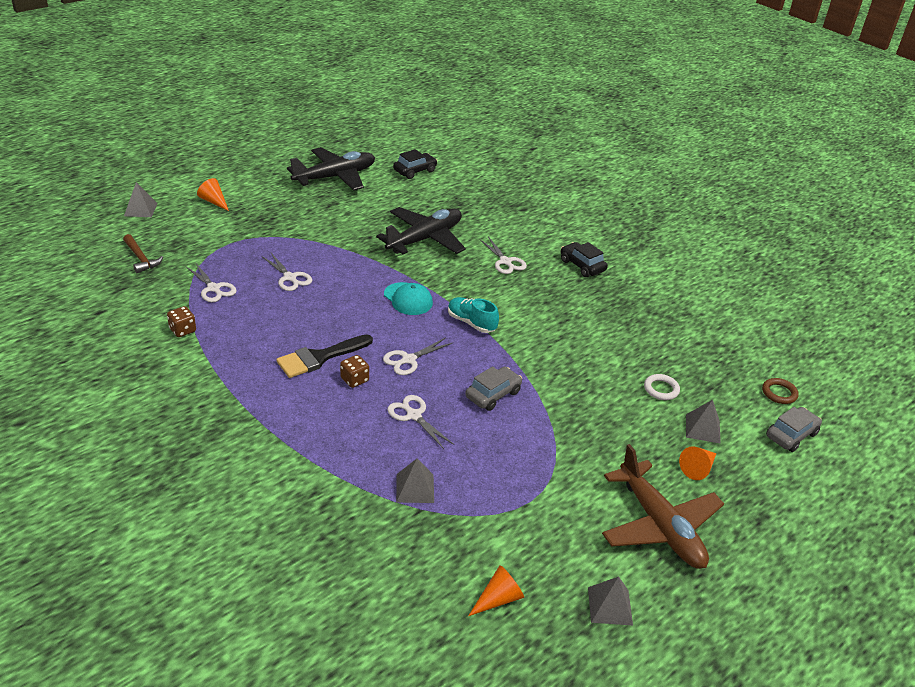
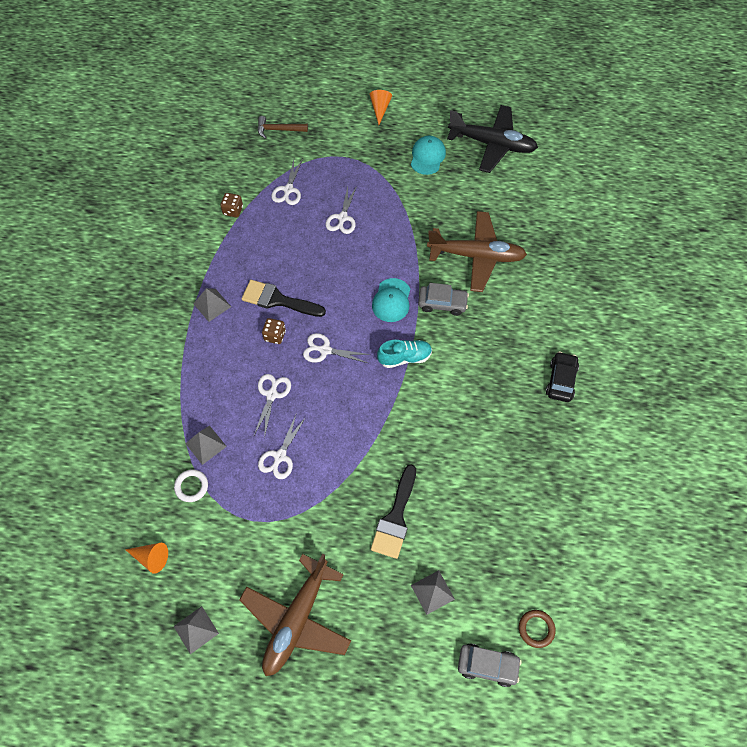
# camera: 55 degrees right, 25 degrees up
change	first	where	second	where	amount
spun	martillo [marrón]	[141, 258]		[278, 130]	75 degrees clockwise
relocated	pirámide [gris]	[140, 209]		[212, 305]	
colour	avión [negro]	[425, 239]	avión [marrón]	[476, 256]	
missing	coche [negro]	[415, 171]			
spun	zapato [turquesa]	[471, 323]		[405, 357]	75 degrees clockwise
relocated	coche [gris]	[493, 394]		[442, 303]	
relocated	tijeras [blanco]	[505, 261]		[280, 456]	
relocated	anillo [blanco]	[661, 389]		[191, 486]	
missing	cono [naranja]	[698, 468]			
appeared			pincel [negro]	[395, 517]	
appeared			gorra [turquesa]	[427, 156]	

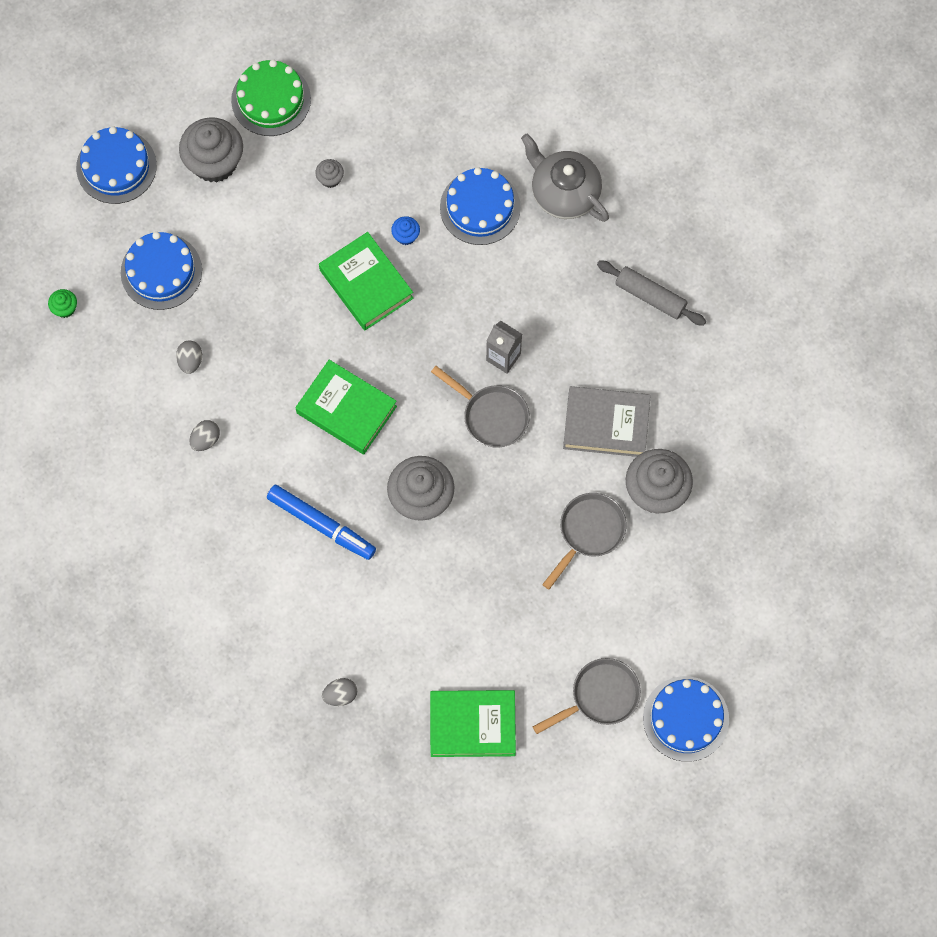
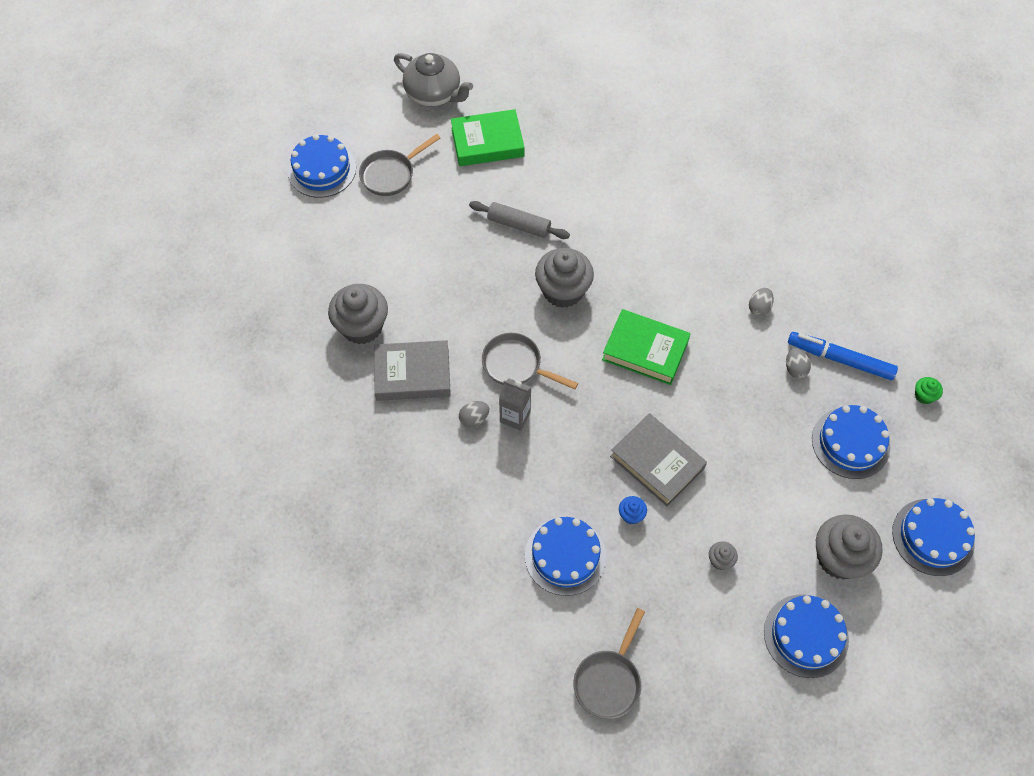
# camera: 170 degrees right, 10 degrees down
change	first	where	second	where	amount
colour	tarta [verde]	[271, 99]	tarta [azul]	[806, 635]	
relocated	rotulador [azul]	[321, 524]		[840, 359]	
colour	libro [verde]	[366, 284]	libro [gris]	[657, 462]	
relocated	huevo [gris]	[340, 695]		[474, 419]	
relocated	tetera [gris]	[564, 193]		[434, 94]	
relocated	sartén [gris]	[588, 532]		[609, 680]	
relocated	rodillo [gris]	[650, 296]		[519, 225]	

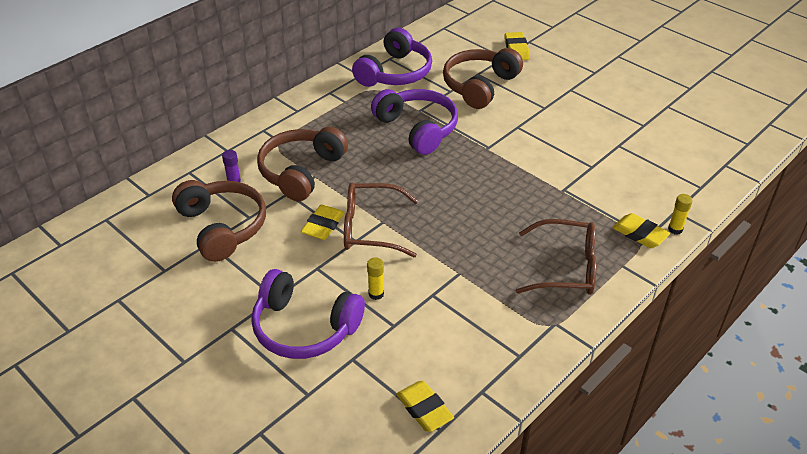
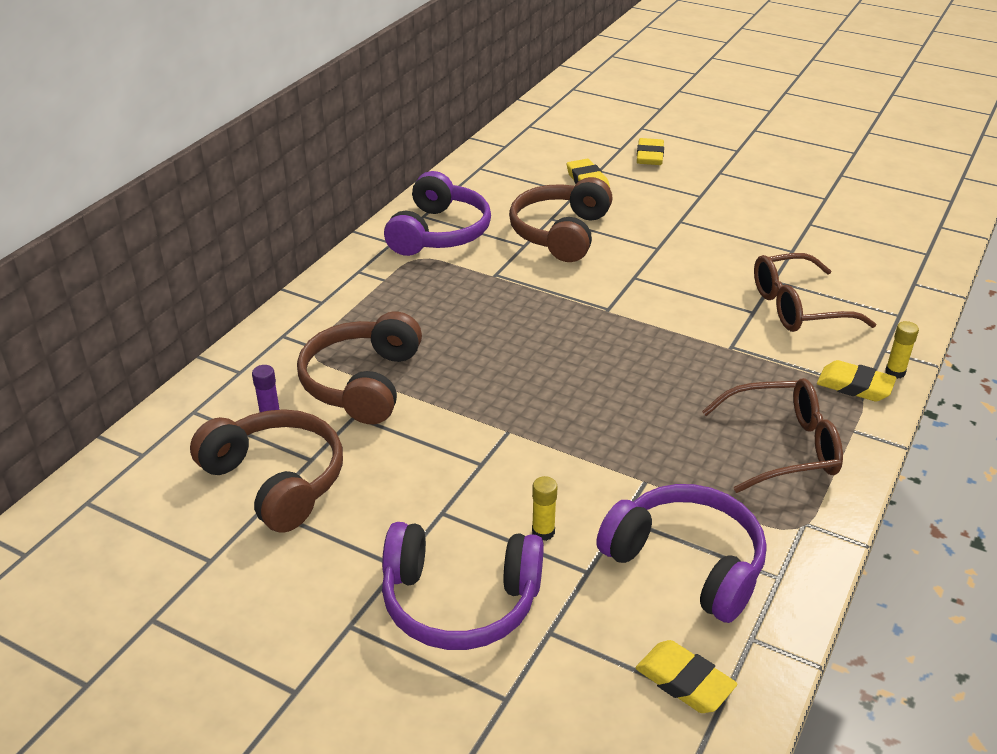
# camera: 15 degrees left, 5 degrees down
change	first	where	second	where	amount
relocated	goma de borrar [amarillo]	[323, 225]		[649, 156]	
relocated	gafas [marrón]	[371, 228]		[798, 307]	
relocated	auriculares [morado]	[417, 128]		[686, 563]	

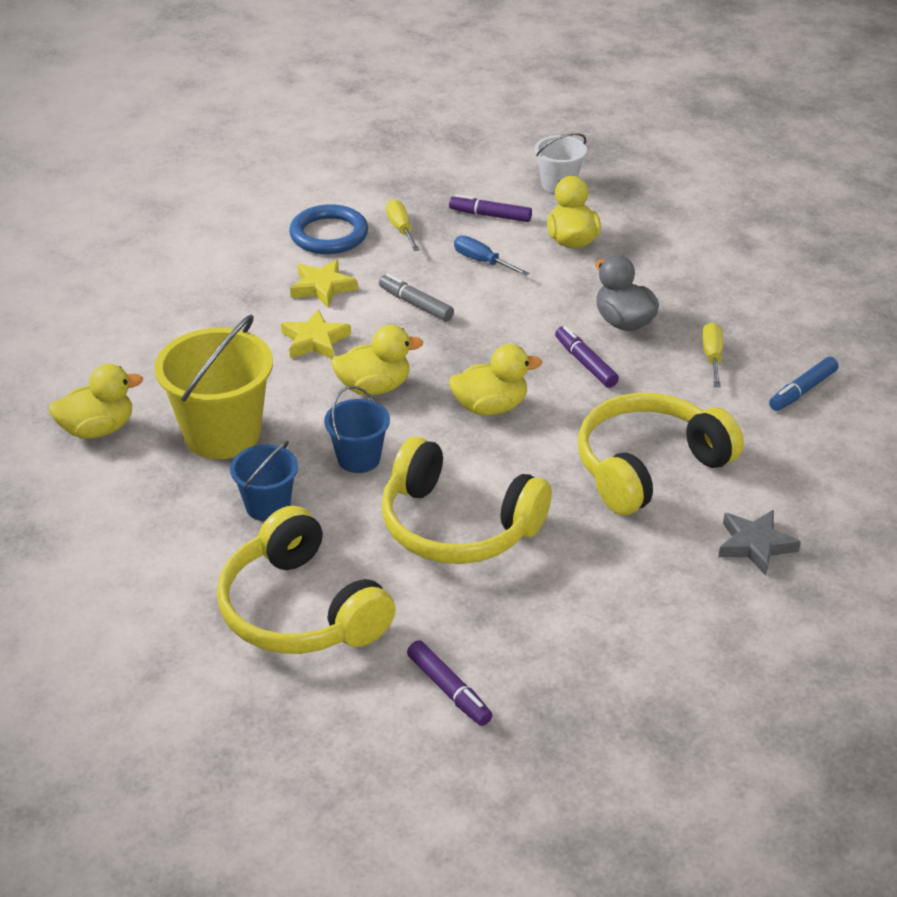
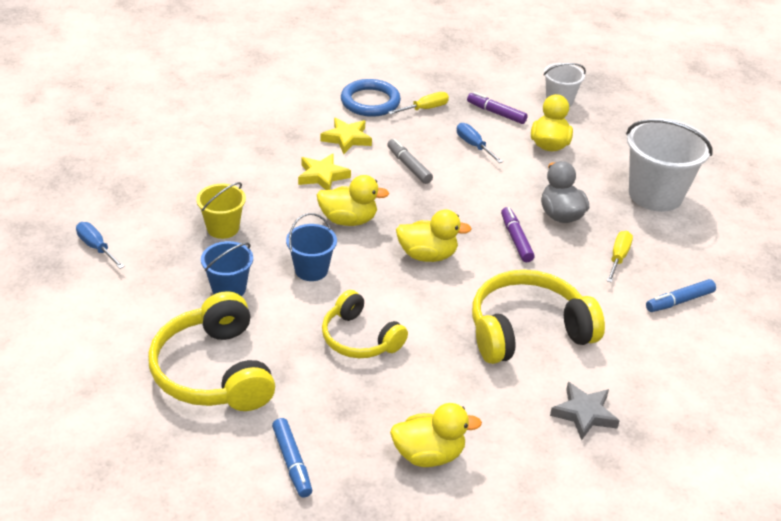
# camera: 15 degrees right, 0 degrees up
change	first	where	second	where	amount
relocated	pato [amarillo]	[98, 429]		[428, 455]	
size	balde [amarillo]	[222, 434]		[223, 228]	x0.56
size	auriculares [amarillo]	[458, 525]		[360, 338]	x0.64
spun	destornillador [amarillo]	[401, 229]		[425, 109]	60 degrees clockwise
colour	rotulador [morado]	[449, 689]	rotulador [azul]	[292, 462]	
appeared			destornillador [azul]	[96, 248]	
appeared			balde [blanco]	[655, 195]	

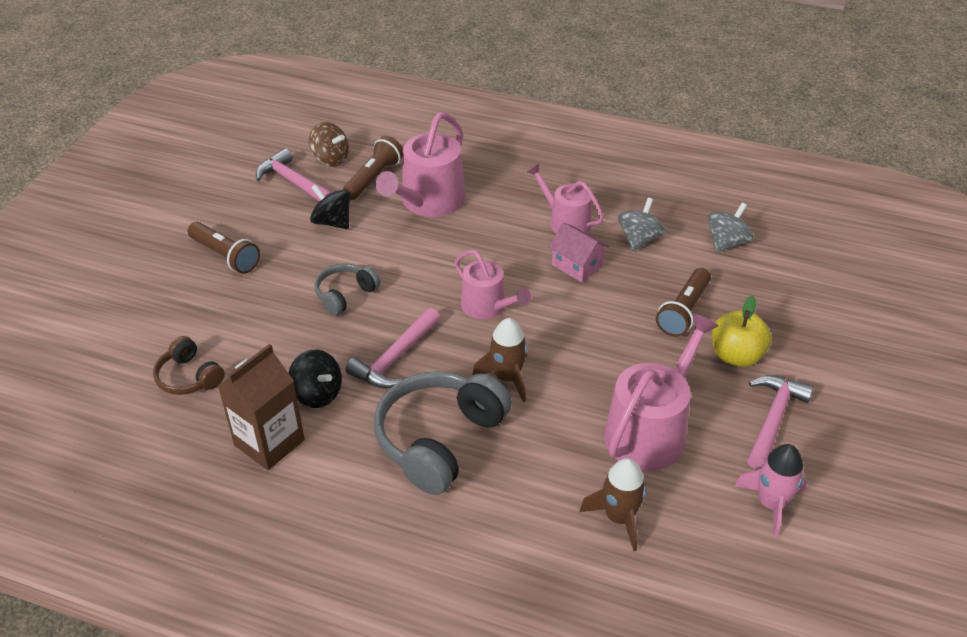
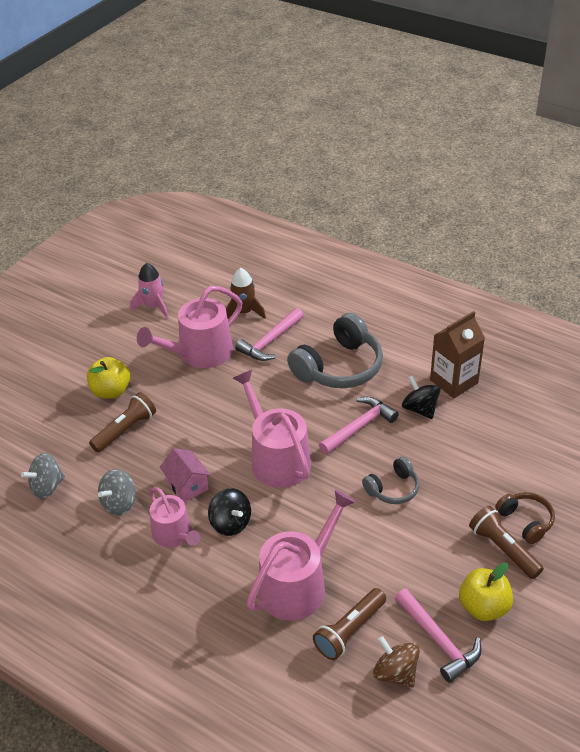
# camera: 165 degrees left, 0 degrees up
change	first	where	second	where	amount
relocated	auriculares [marrón]	[189, 377]		[525, 521]	
relocated	peonza [negro]	[332, 222]		[230, 523]	
size	regadera [rosa]	[487, 307]		[276, 458]	x1.58
missing	cohete [marrón]	[507, 377]			
relocated	martillo [rosa]	[773, 419]		[270, 342]	
appeared			manzana [amarillo]	[483, 607]	

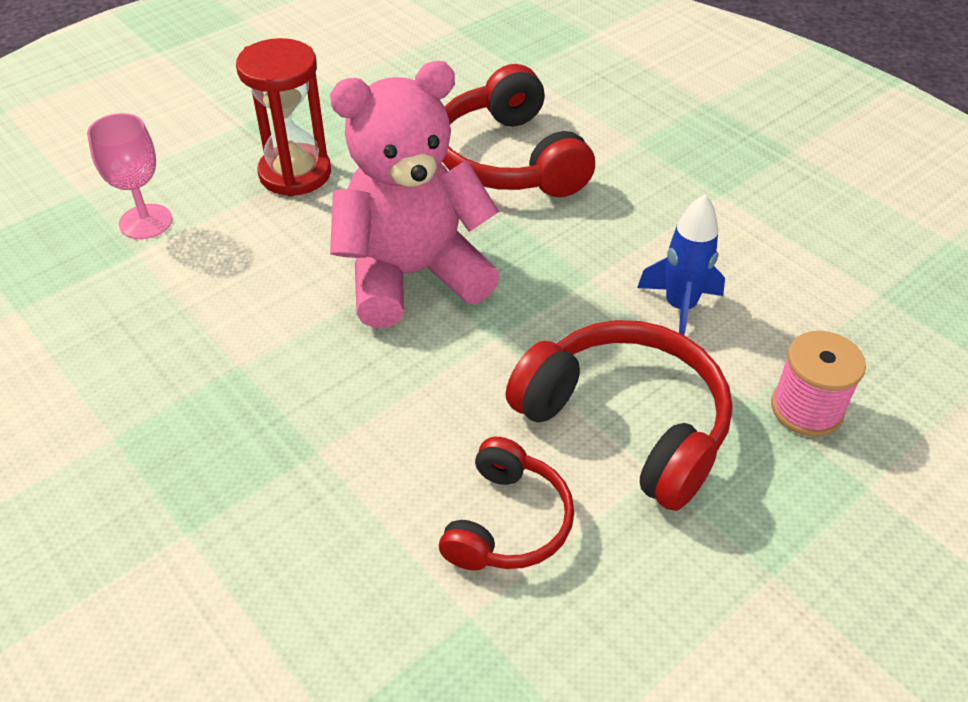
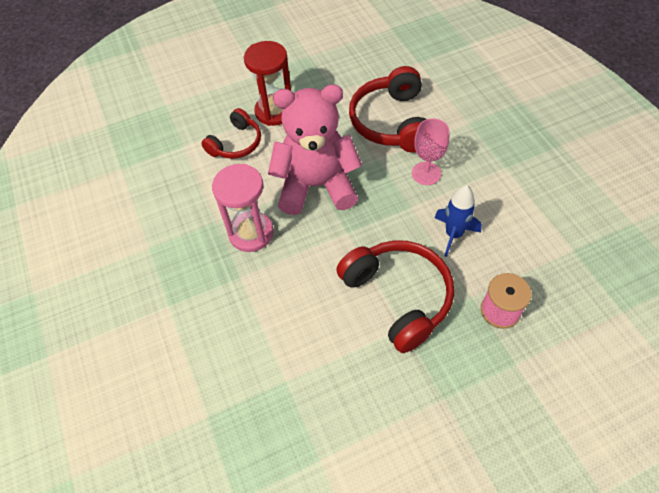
# camera: 20 degrees right, 10 degrees up
change	first	where	second	where	amount
relocated	copa [rosa]	[146, 222]		[426, 173]	
relocated	auriculares [rojo]	[507, 522]		[236, 143]	
appeared			reloj de arena [rosa]	[251, 233]	

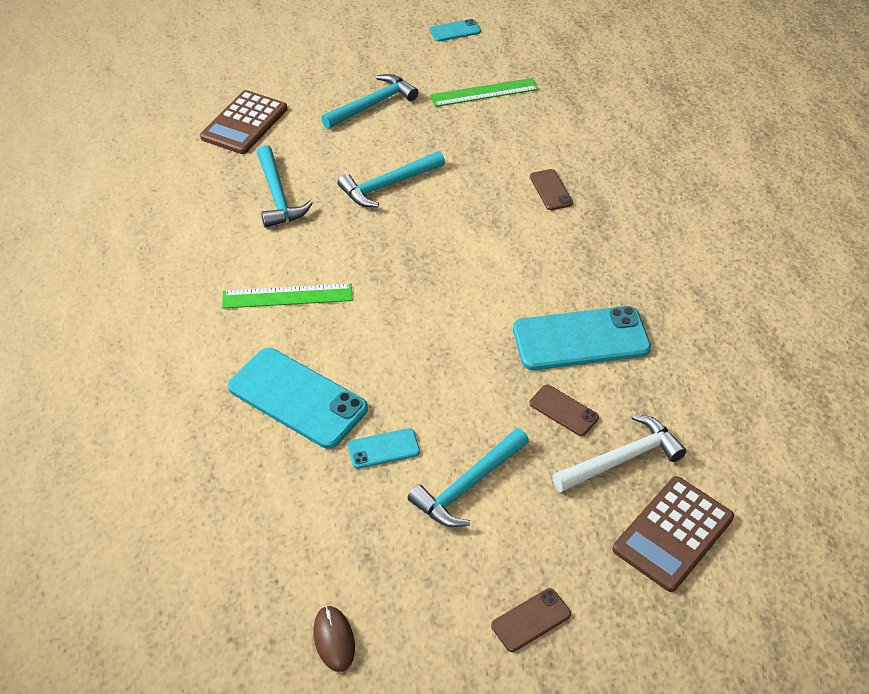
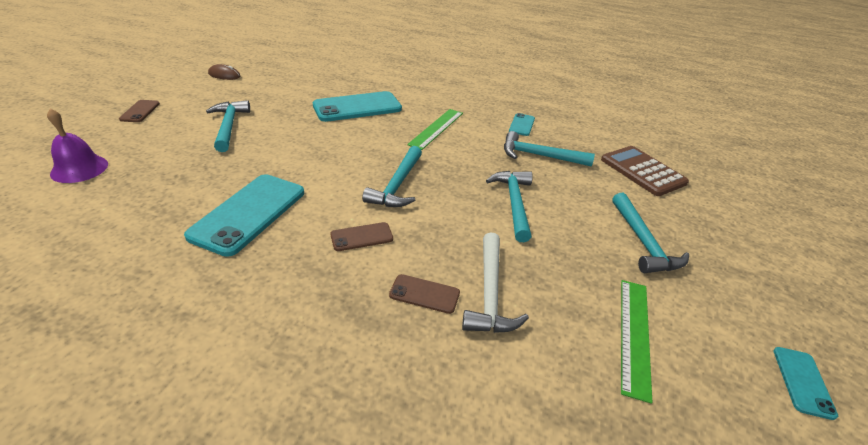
# camera: 120 degrees right, 10 degrees down
change	first	where	second	where	amount
relocated	móvil [turquesa]	[383, 449]		[522, 125]	
relocated	móvil [marrón]	[563, 410]		[361, 237]	
relocated	martillo [blanco]	[622, 459]		[490, 293]	
exchanged	calculadora [marrón]	[673, 533]	campana [morado]	[79, 169]	
appeared			martillo [turquesa]	[397, 185]	

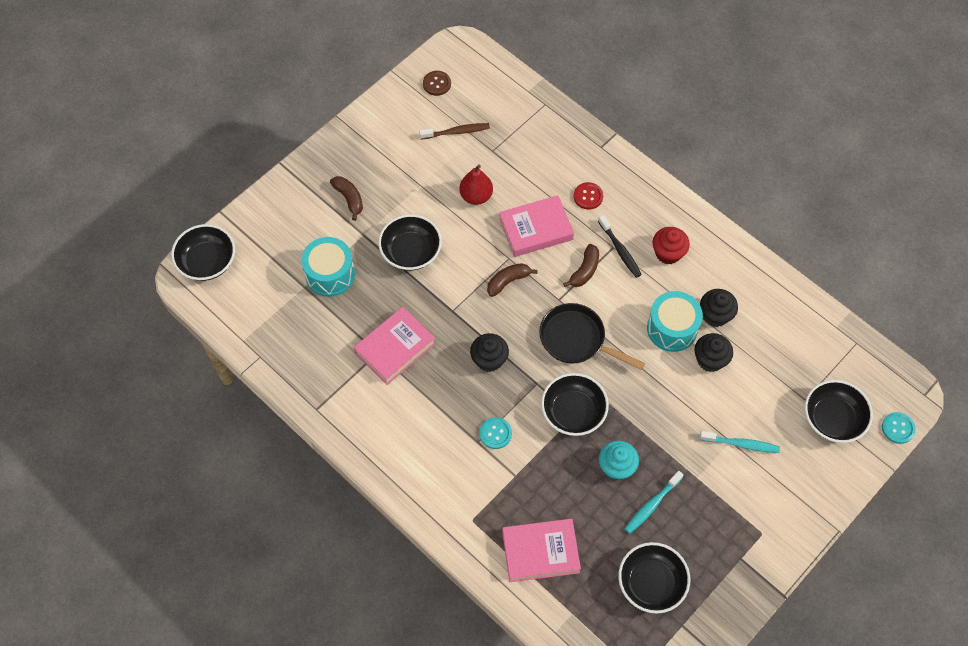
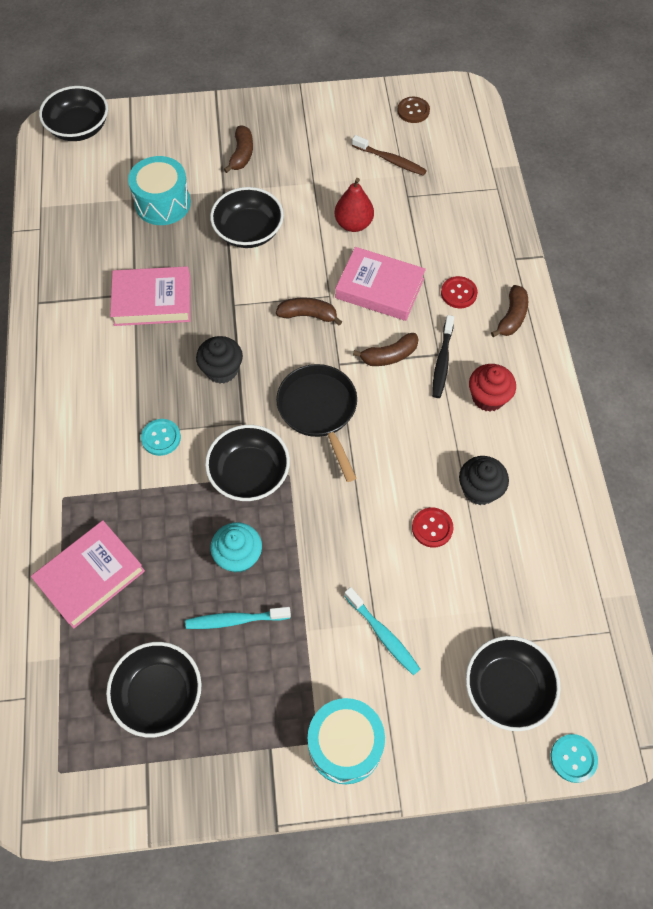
# camera: 40 degrees right, 0 degrees up
change	first	where	second	where	amount
spun	libro [rosa]	[540, 552]		[90, 576]	75 degrees counterclockwise
relocated	tambor [turquesa]	[672, 328]		[345, 745]	
exchanged	magdalena [negro]	[710, 360]	botón [rojo]	[432, 528]	
appeared			plátano [marrón]	[512, 317]	

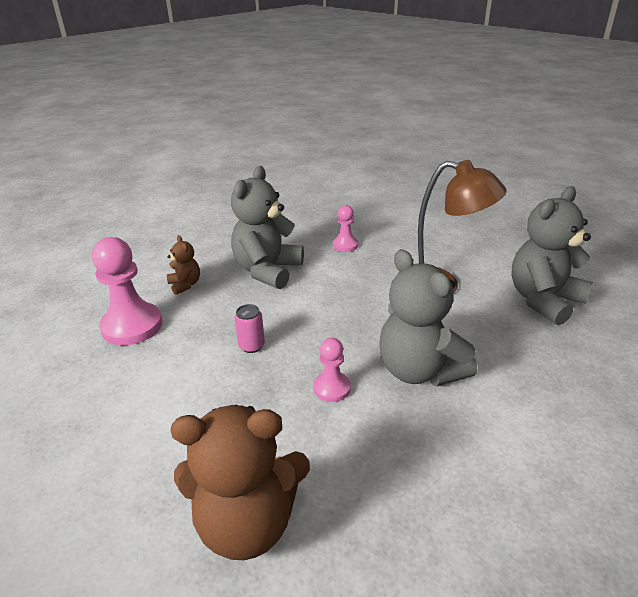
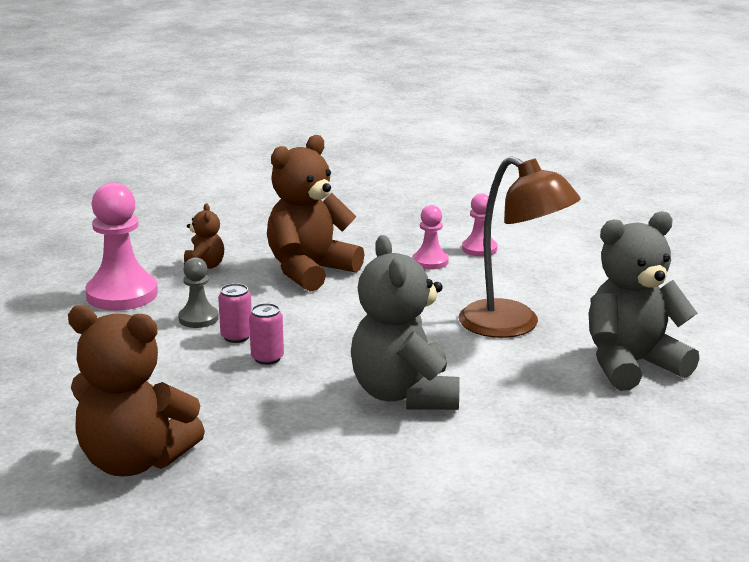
# camera: 20 degrees right, 10 degrees down
change	first	where	second	where	amount
colour	osito [gris]	[267, 271]	osito [marrón]	[310, 271]	
relocated	peón [rosa]	[332, 388]		[479, 249]	
appeared			peón [gris]	[198, 318]	
appeared			lata [rosa]	[267, 358]	

